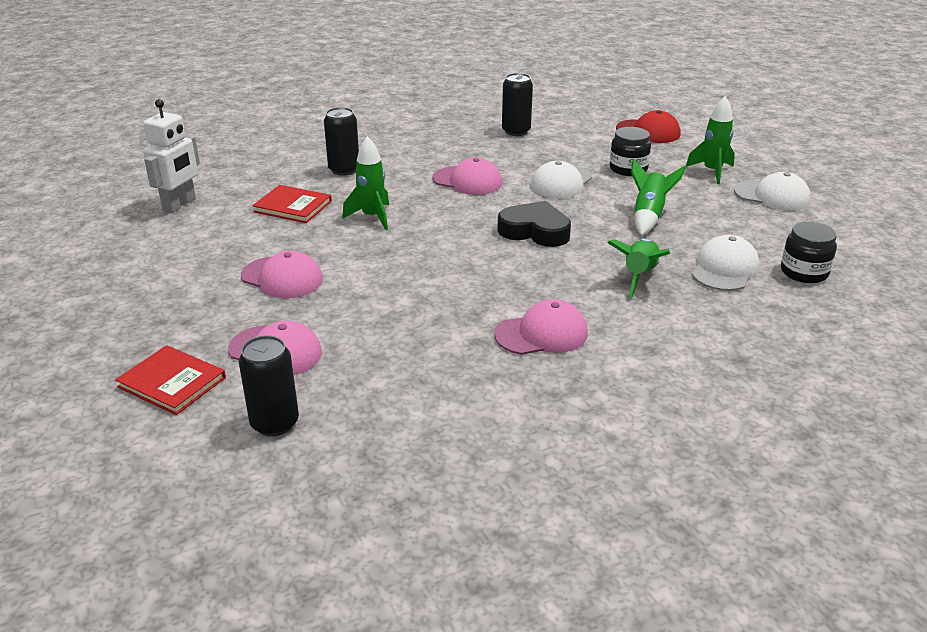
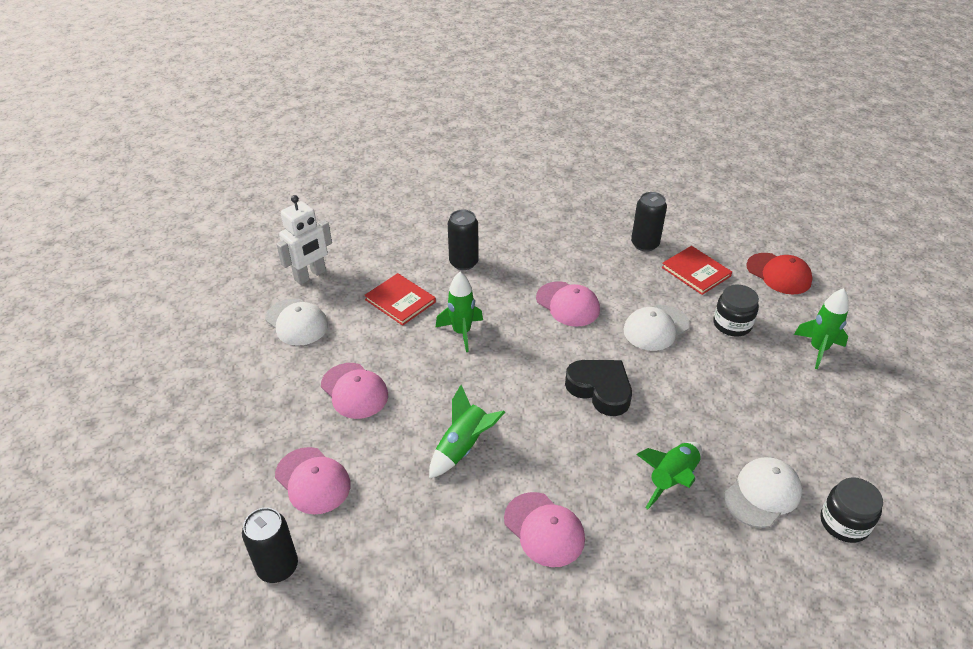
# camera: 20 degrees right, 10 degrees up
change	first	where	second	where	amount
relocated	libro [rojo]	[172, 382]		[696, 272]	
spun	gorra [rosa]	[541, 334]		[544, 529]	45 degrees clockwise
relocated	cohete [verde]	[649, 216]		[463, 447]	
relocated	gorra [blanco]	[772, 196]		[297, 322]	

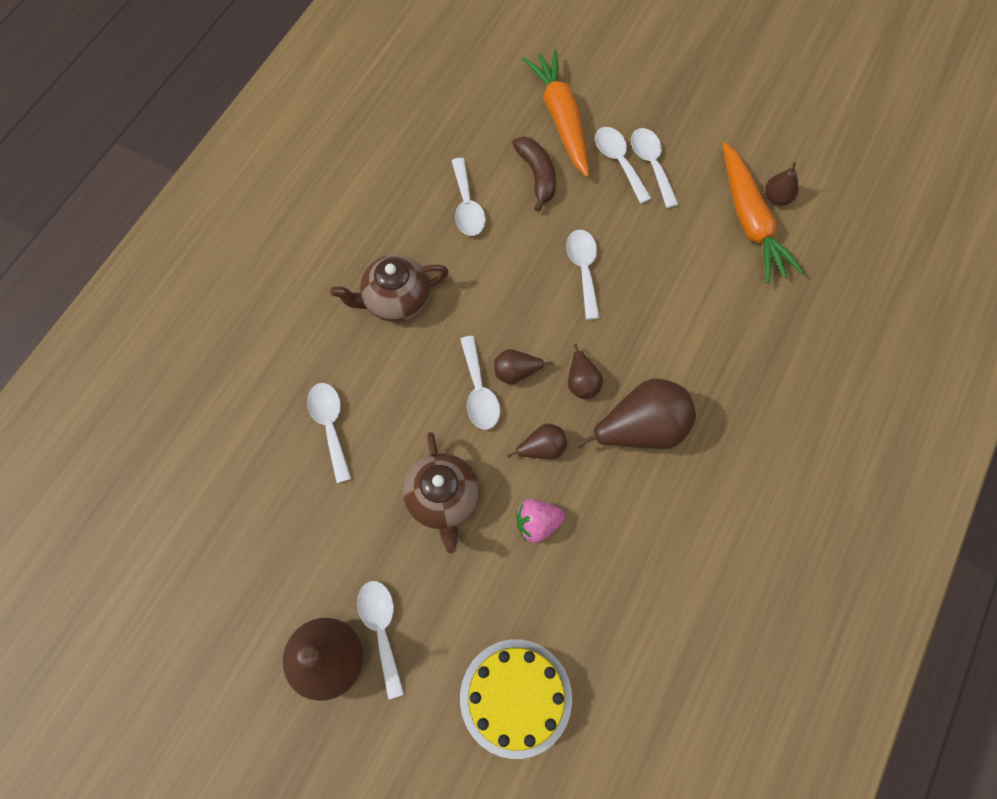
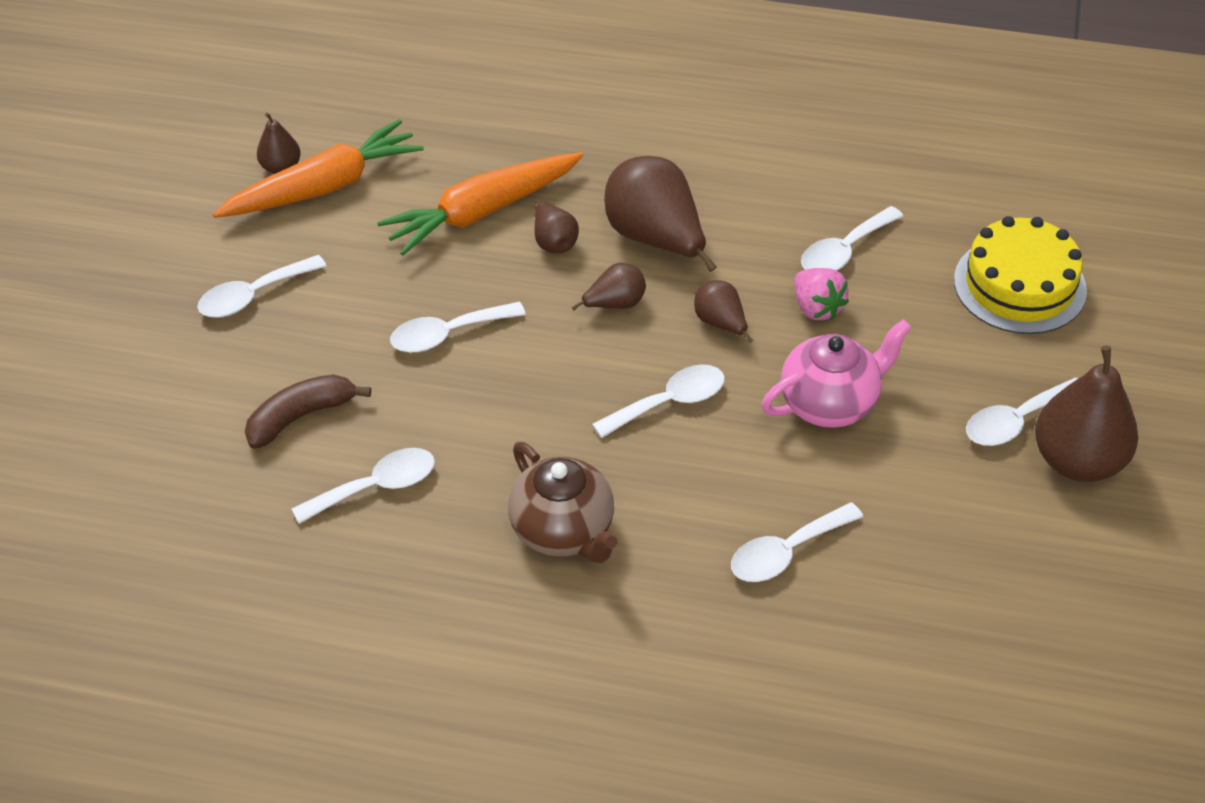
# camera: 105 degrees left, 20 degrees down
change	first	where	second	where	amount
colour	tetera [marrón]	[443, 499]	tetera [rosa]	[831, 403]	
relocated	pera [marrón]	[516, 372]		[554, 242]	
relocated	zanahoria [naranja]	[561, 118]		[482, 212]	
relocated	cuchara [blanco]	[618, 161]		[844, 251]	

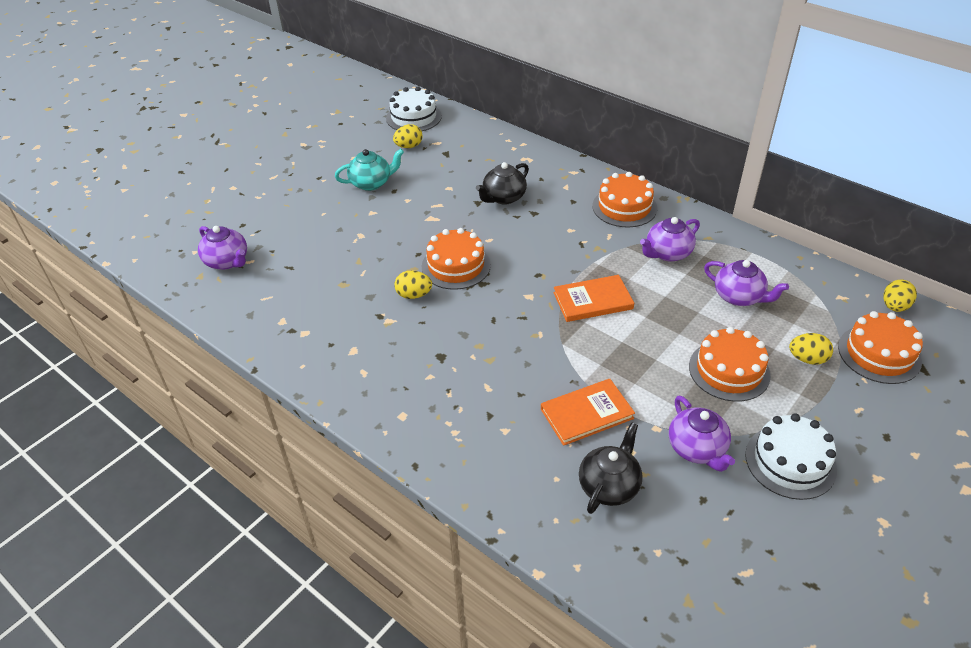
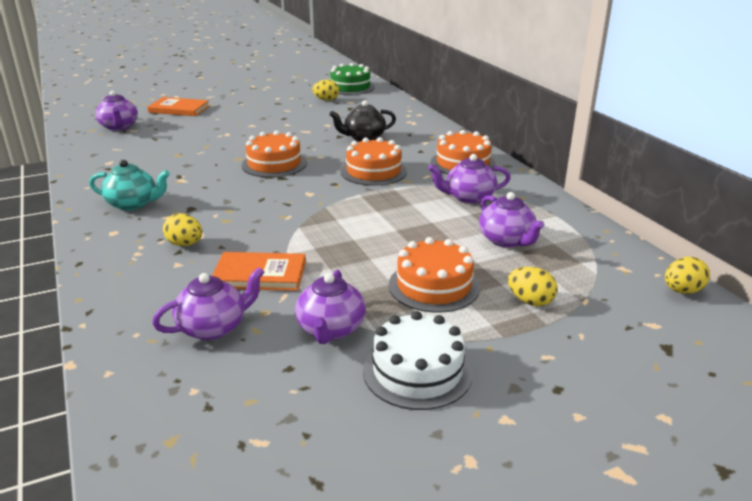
# camera: 25 degrees right, 15 degrees down
change	first	where	second	where	amount
relocated	tetera [turquesa]	[371, 183]		[133, 204]	
colour	tarta [blanco]	[413, 117]	tarta [verde]	[350, 87]	
relocated	huevo [amarillo]	[414, 295]		[185, 244]	
relocated	libro [naranja]	[593, 301]		[179, 109]	
colour	tetera [negro]	[609, 486]	tetera [morado]	[214, 327]	
relocated	tarta [naranja]	[879, 354]		[373, 171]	

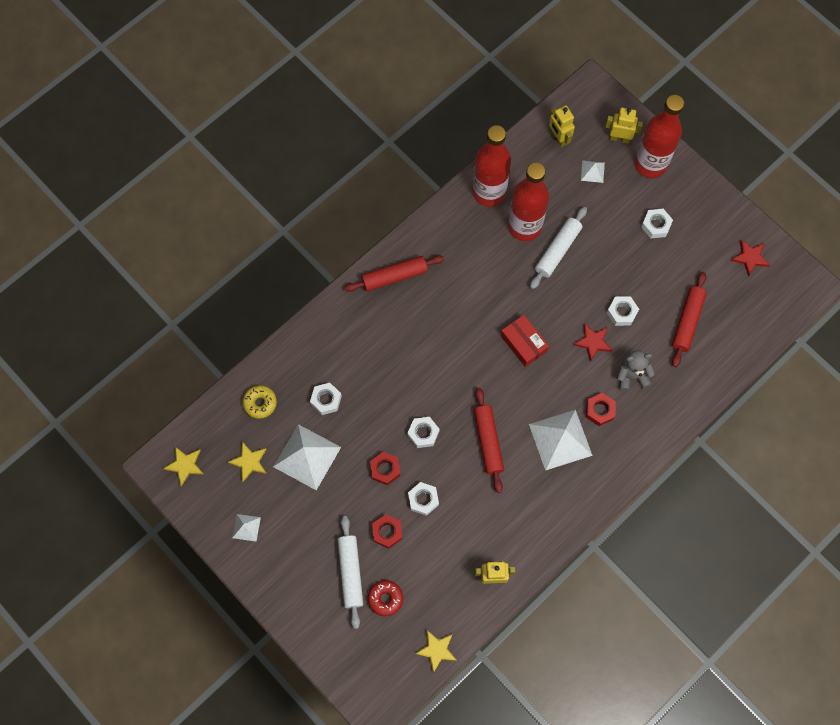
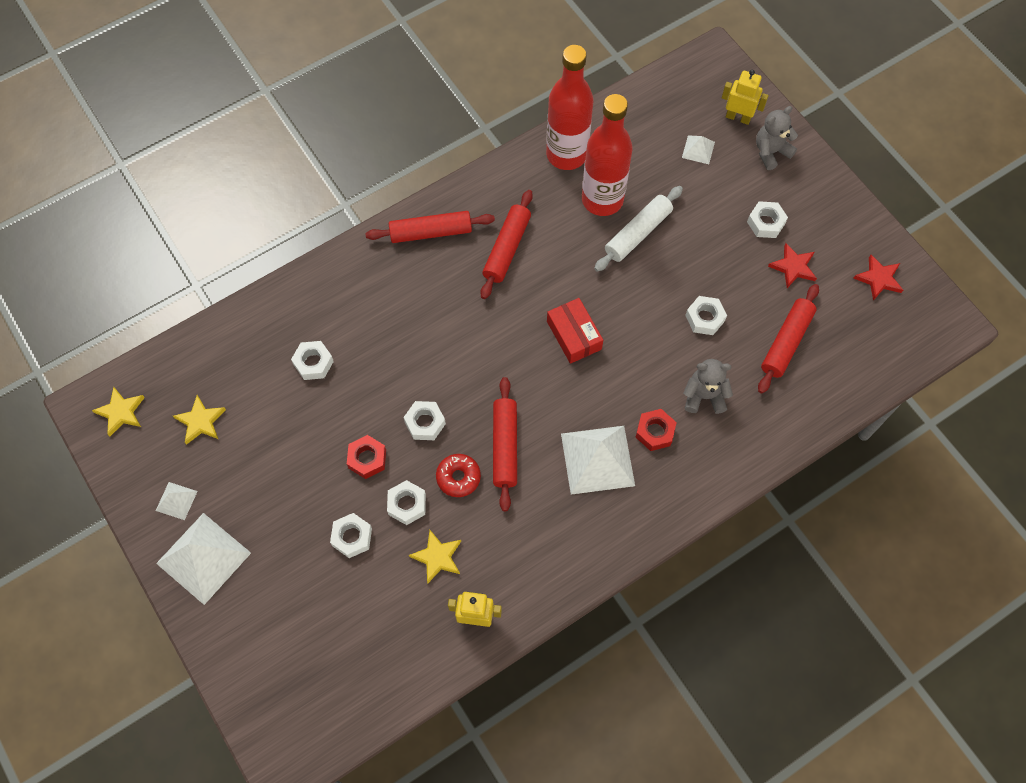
# camera: 10 degrees right, 5 degrees down
change	first	where	second	where	amount
missing	rosquilla [amarillo]	[260, 403]			
relocated	pirámide [blanco]	[307, 457]		[203, 558]	
missing	rodillo [blanco]	[350, 573]			
relocated	rosquilla [rojo]	[385, 598]		[458, 477]	
colour	tuerca [rojo]	[387, 532]	tuerca [blanco]	[352, 537]	
relocated	estrella [amarillo]	[436, 650]		[437, 557]	
missing	robot [amarillo]	[558, 138]			
relocated	estrella [rojo]	[593, 342]		[793, 267]	
exchanged	botella [rojo]	[650, 164]	osito [gris]	[771, 152]	
appeared			rodillo [rojo]	[507, 249]	

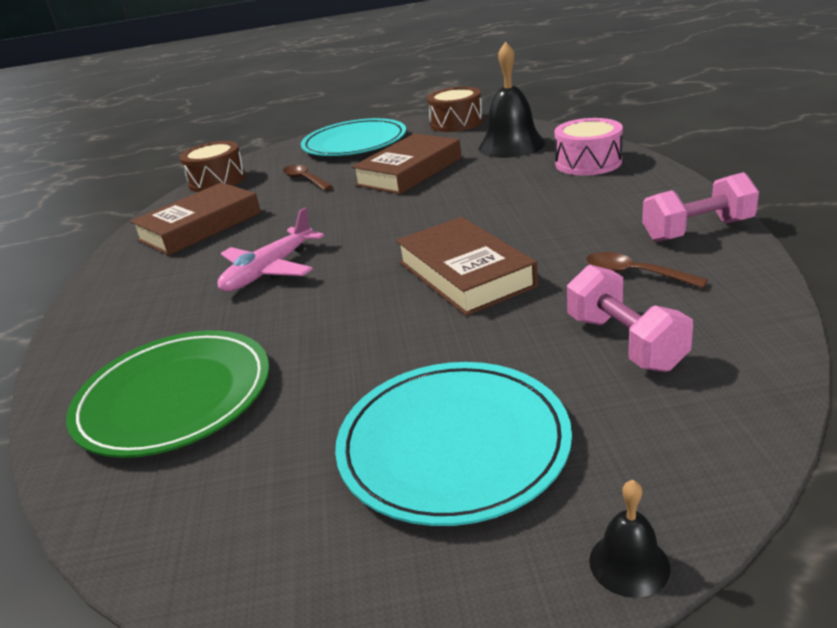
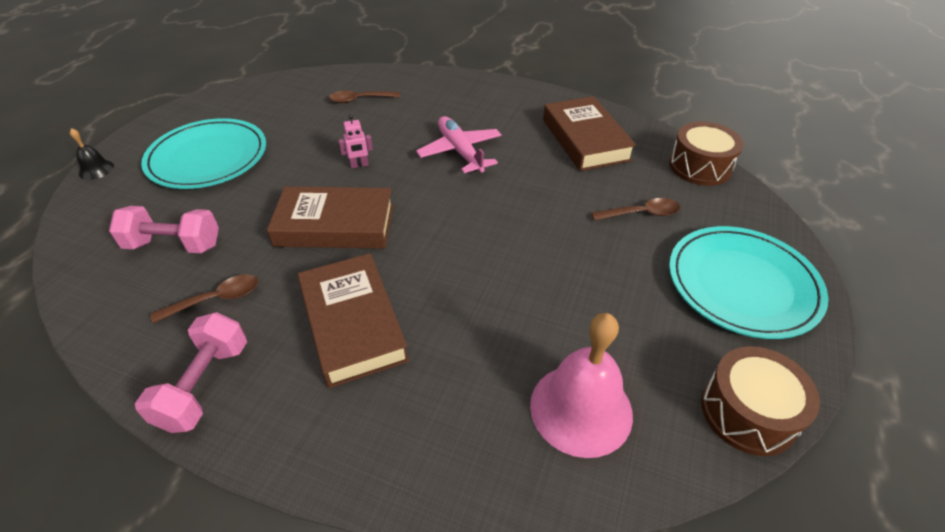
# camera: 115 degrees right, 15 degrees up
change	first	where	second	where	amount
exchanged	plato [verde]	[174, 397]	cuchara [marrón]	[359, 100]	
relocated	libro [marrón]	[409, 171]		[352, 324]	
colour	campana [negro]	[511, 145]	campana [rosa]	[581, 409]	
missing	tambor [rosa]	[588, 163]			
appeared			robot [rosa]	[359, 165]	

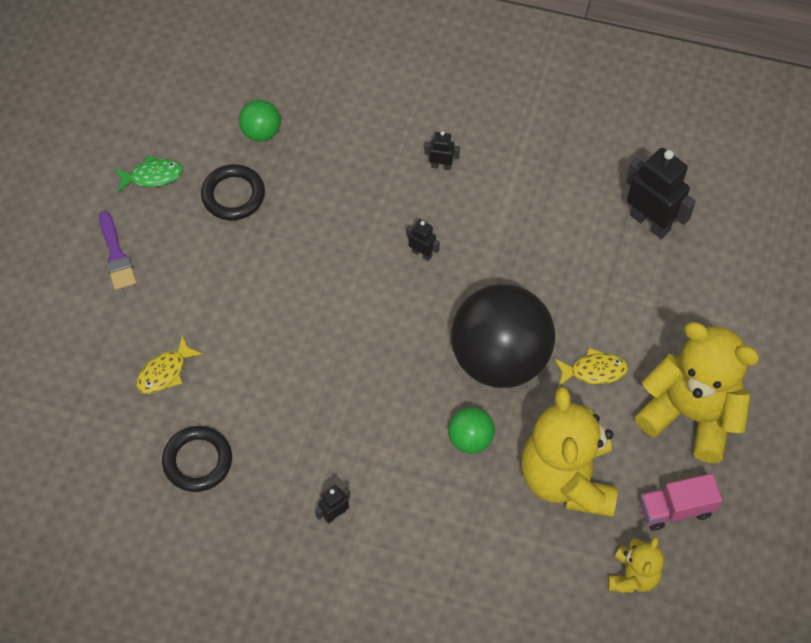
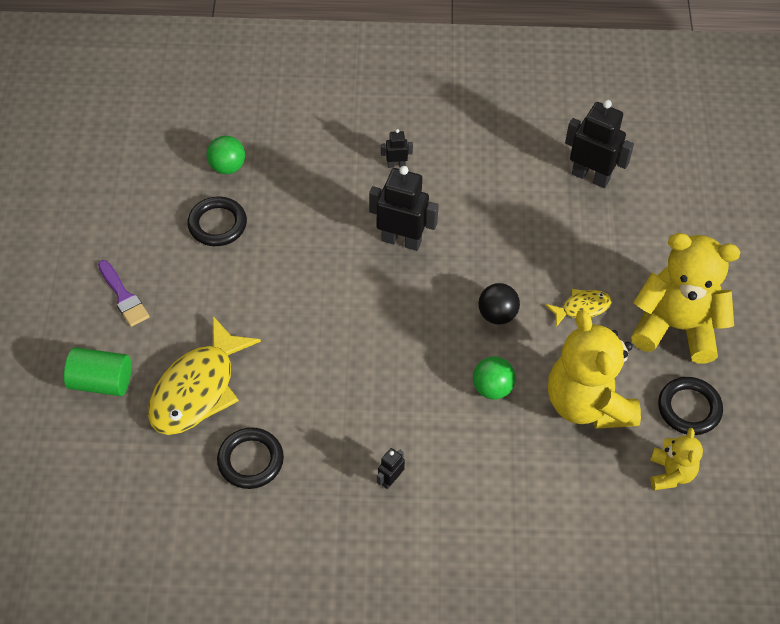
# camera: 15 degrees left, 5 degrees down
change	first	where	second	where	amount
missing	pez [verde]	[152, 176]			
size	pez [amarillo]	[165, 372]		[198, 389]	x2.05
size	robot [negro]	[422, 253]		[401, 240]	x2.08
size	pelota [negro]	[500, 358]		[497, 314]	x0.44
exchanged	camión [rosa]	[676, 509]	anillo [negro]	[689, 408]	
appeared			cilindro [verde]	[101, 382]	

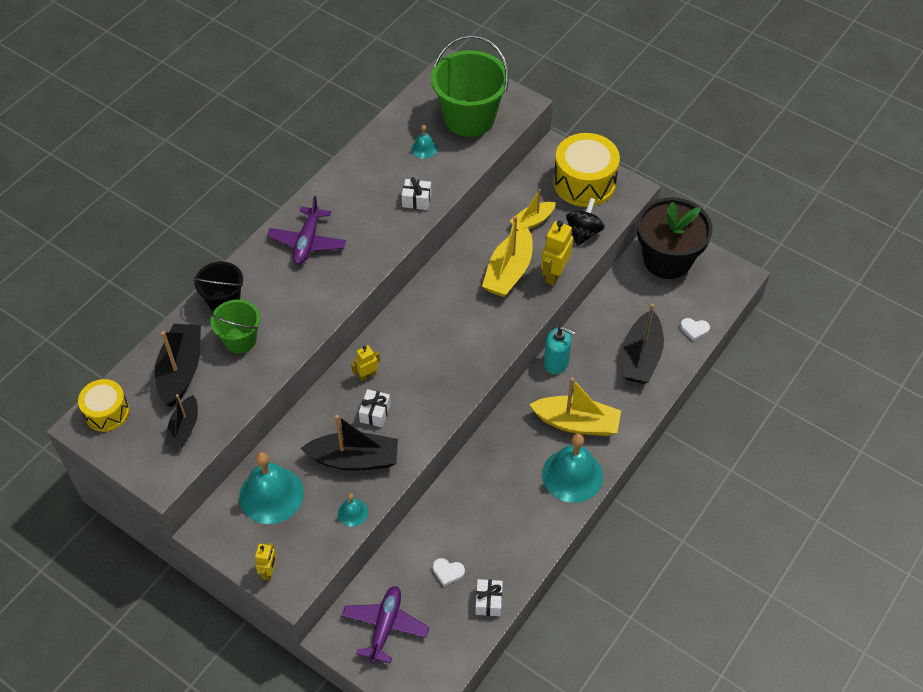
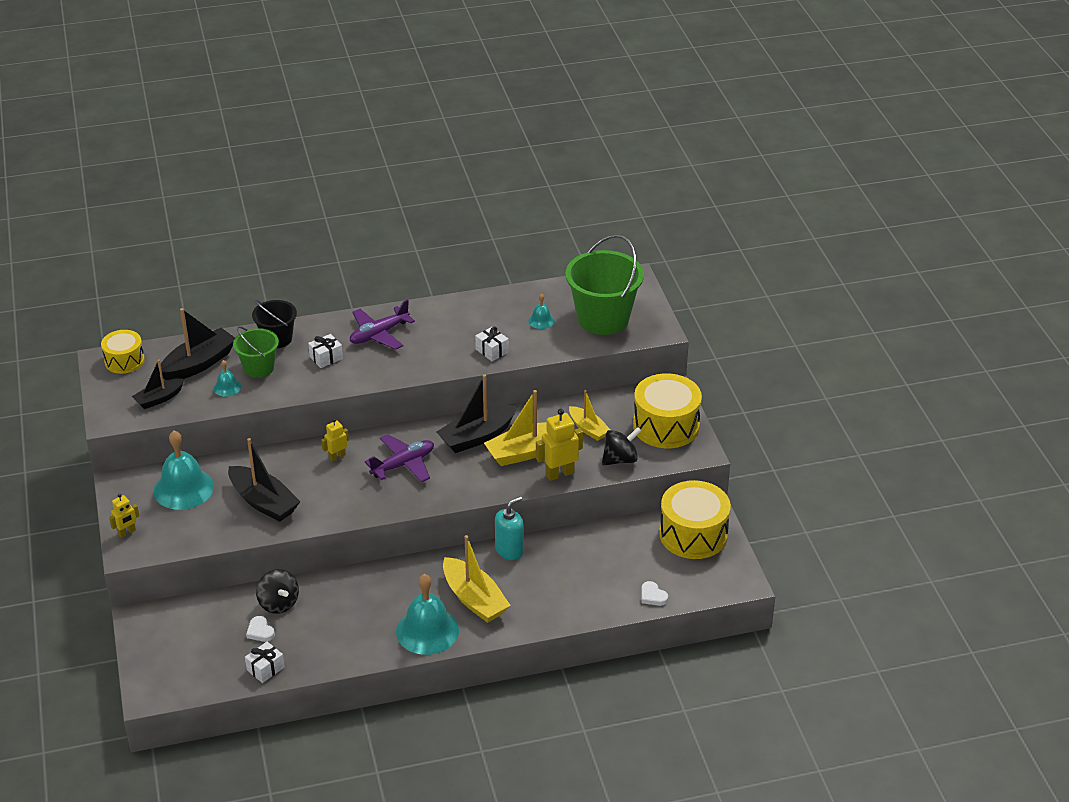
# camera: 40 degrees right, 15 degrees down
change	first	where	second	where	amount
relocated	campana [turquesa]	[352, 512]		[227, 387]	
relocated	avión [morado]	[385, 626]		[403, 464]	
spun	robot [amarillo]	[367, 375]		[337, 456]	45 degrees counterclockwise
relocated	regalo [blanco]	[375, 413]		[326, 358]	
spun	barco [amarillo]	[532, 221]		[588, 429]	135 degrees counterclockwise
spun	dispensador de jabón [turquesa]	[556, 363]		[509, 550]	105 degrees counterclockwise
relocated	barco [negro]	[641, 356]		[477, 437]	
exchanged	maceta [negro]	[667, 259]	tambor [amarillo]	[693, 534]	
appeared			peonza [negro]	[278, 603]	

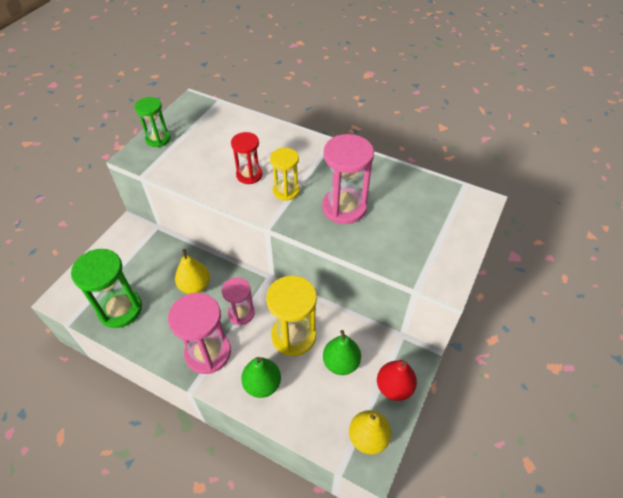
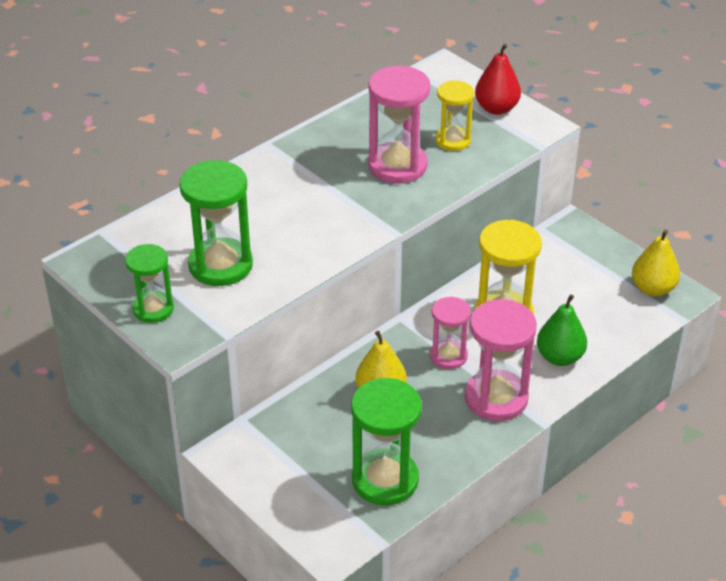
# camera: 70 degrees left, 10 degrees down
change	first	where	second	where	amount
missing	reloj de arena [rojo]	[249, 175]			
relocated	reloj de arena [amarillo]	[286, 191]		[453, 140]	
missing	pera [verde]	[341, 363]			
relocated	pera [rojo]	[394, 387]		[496, 108]	
appeared			reloj de arena [verde]	[220, 265]	

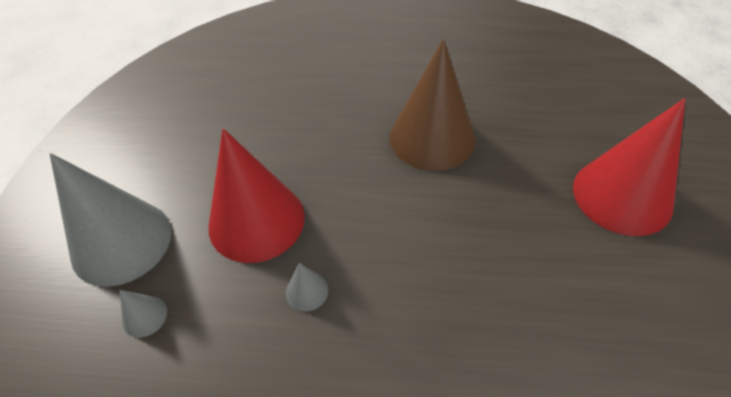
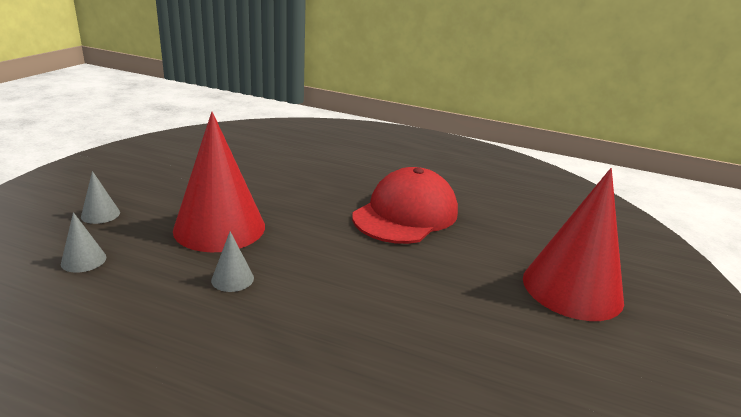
# camera: 10 degrees right, 25 degrees down
change	first	where	second	where	amount
size	cono [gris]	[121, 242]		[100, 214]	x0.40
exchanged	cono [marrón]	[432, 138]	gorra [rojo]	[406, 214]	

